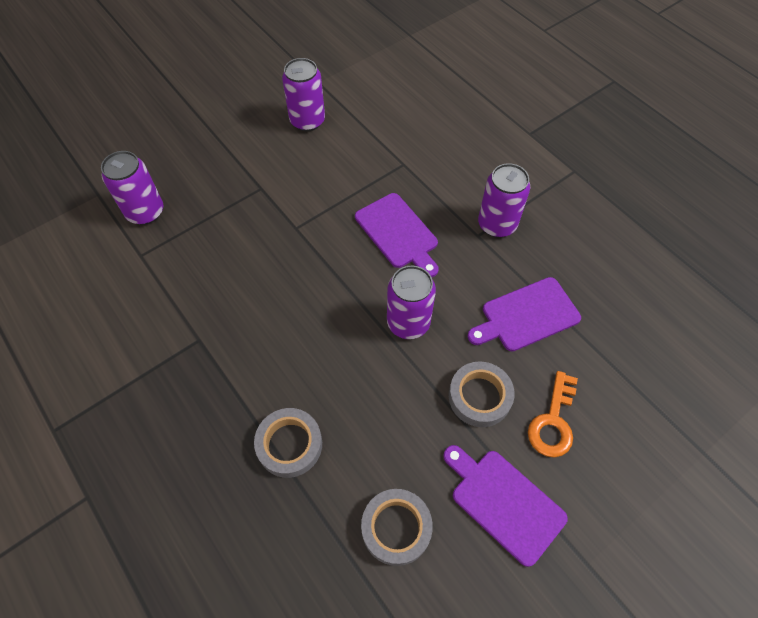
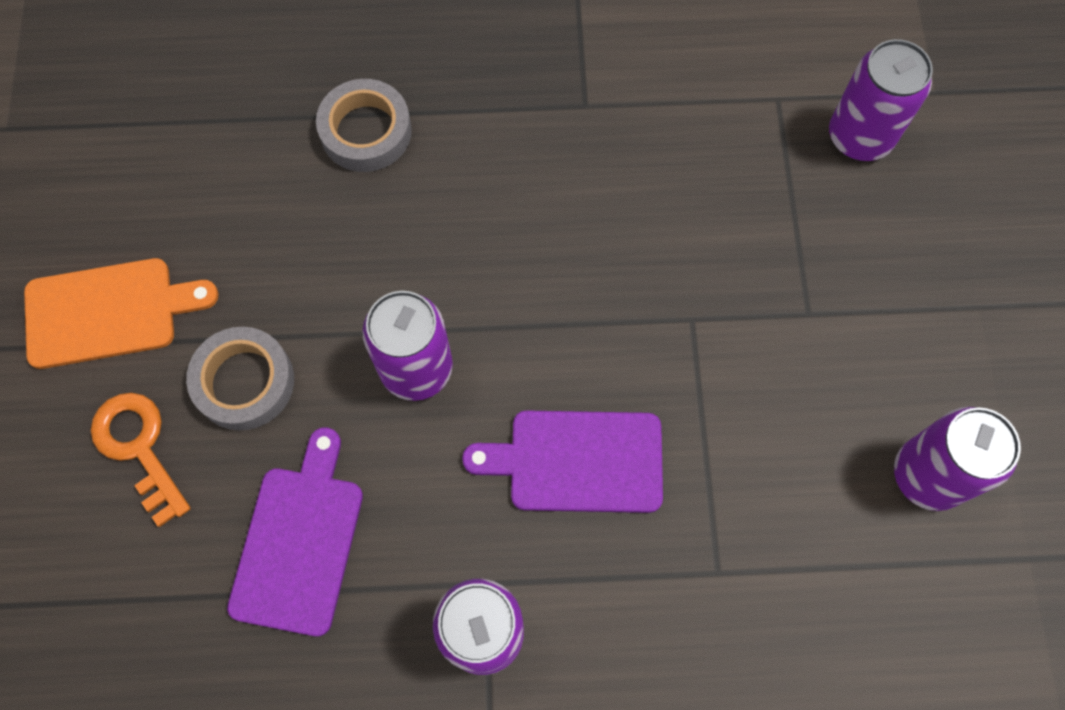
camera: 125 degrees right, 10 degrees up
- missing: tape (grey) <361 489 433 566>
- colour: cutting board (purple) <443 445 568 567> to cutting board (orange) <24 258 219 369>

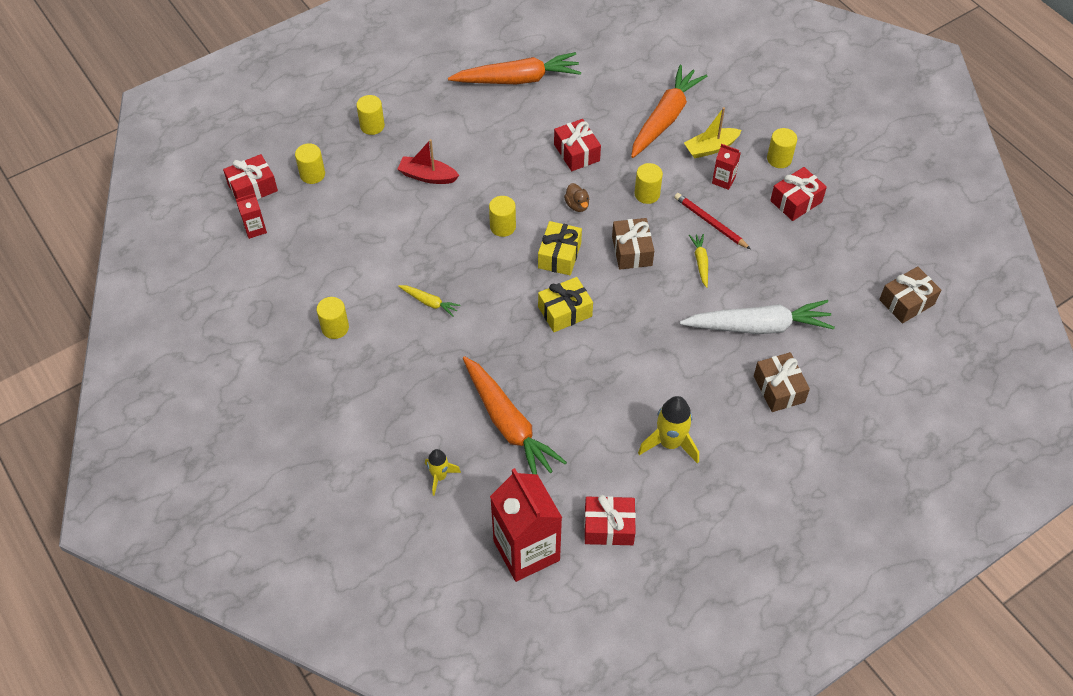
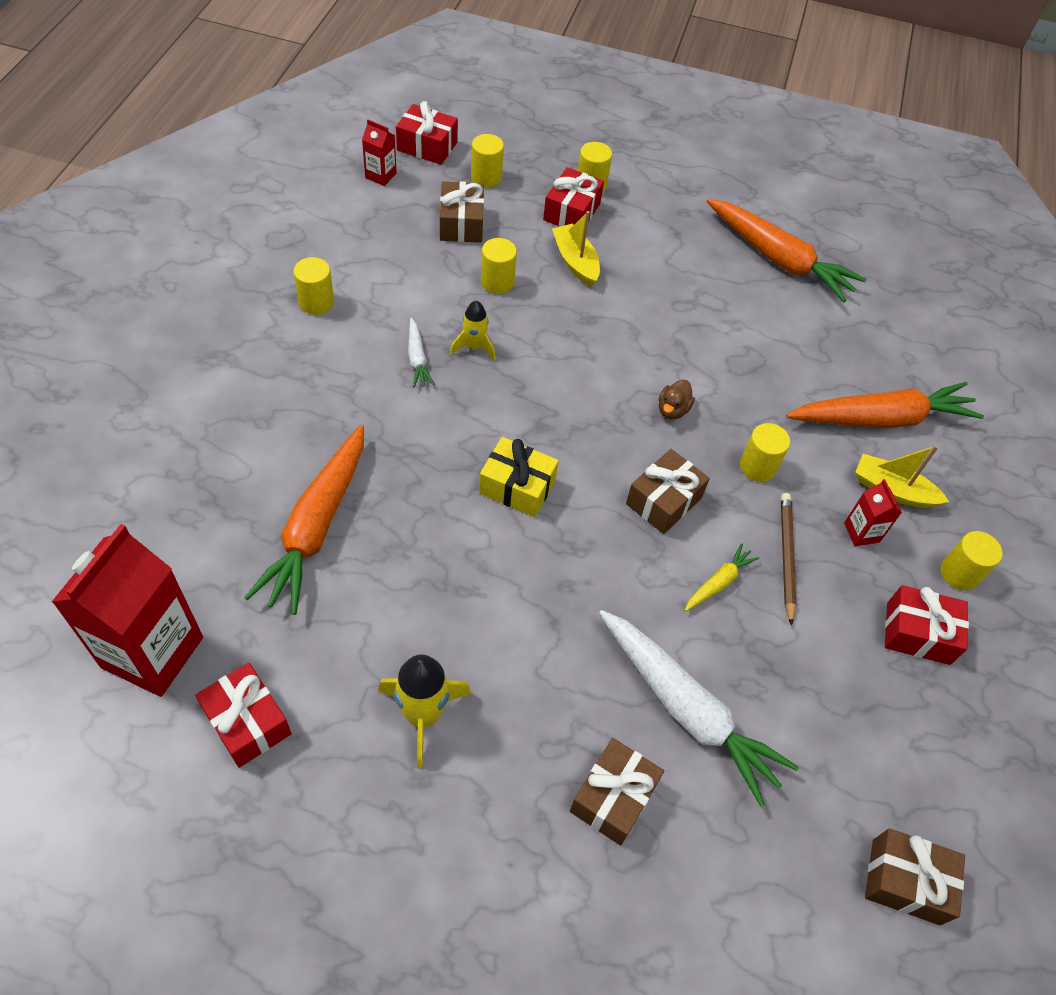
camera: 45 degrees right, 0 degrees up
- colour: boat (red) <398 139 459 184> to boat (yellow) <552 211 600 287>
- colour: carrot (yellow) <398 285 460 316> to carrot (white) <408 318 434 387>
- relocated: rocket (yellow) <425 449 461 496> to <450 300 496 360>
- relocated: cylinder (yellow) <489 196 516 237> to <481 238 517 294>
- missing: gift (yellow) <538 221 582 275>
- relocated: gift (red) <554 119 601 171> to <543 167 604 227>
- colour: pencil (red) <674 193 751 249> to pencil (brown) <781 493 796 626>
- appeared: gift (brown) <440 181 484 243>

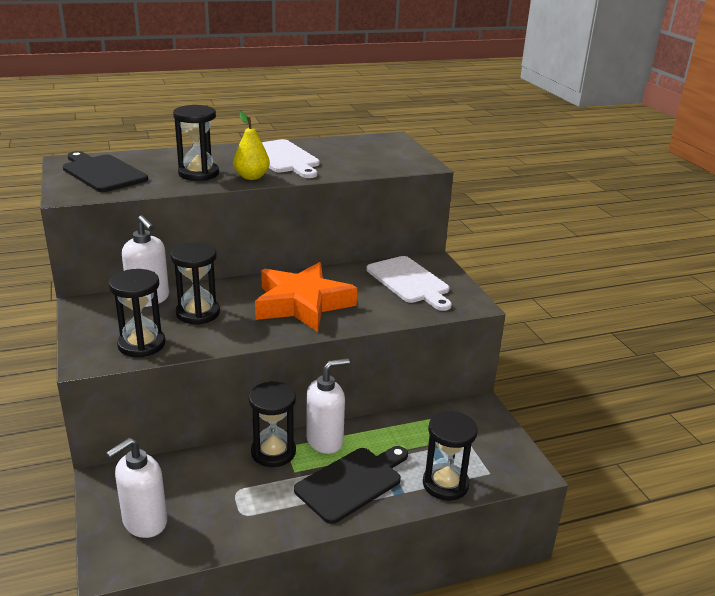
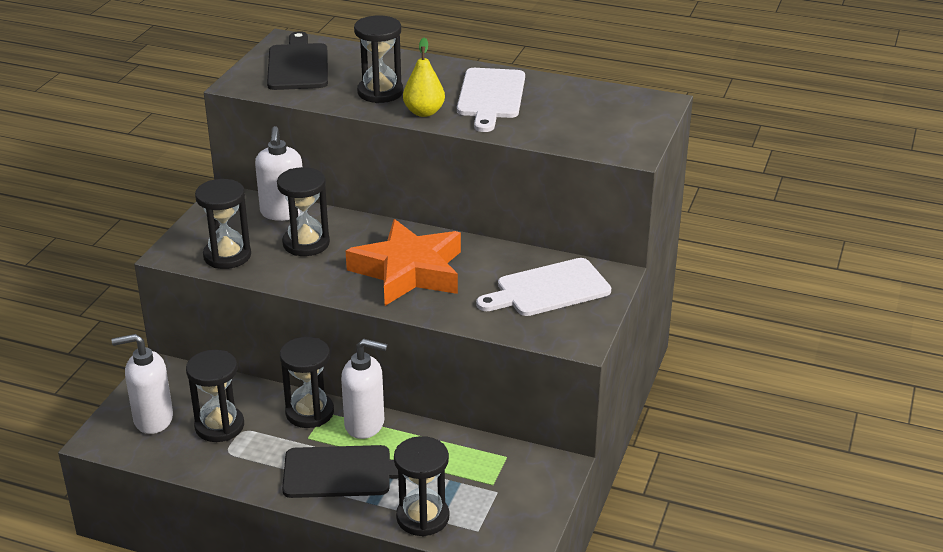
camera: 40 degrees right, 5 degrees up
- spun: cutting board (white) <366 256 452 311> = <476 258 611 316> 60 degrees clockwise
- appeared: hourglass (black) <186 350 244 442>

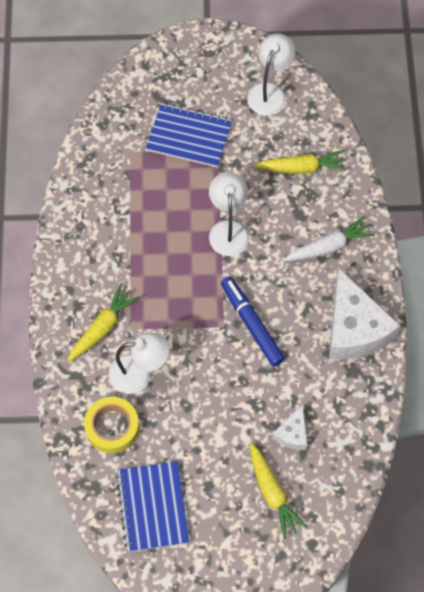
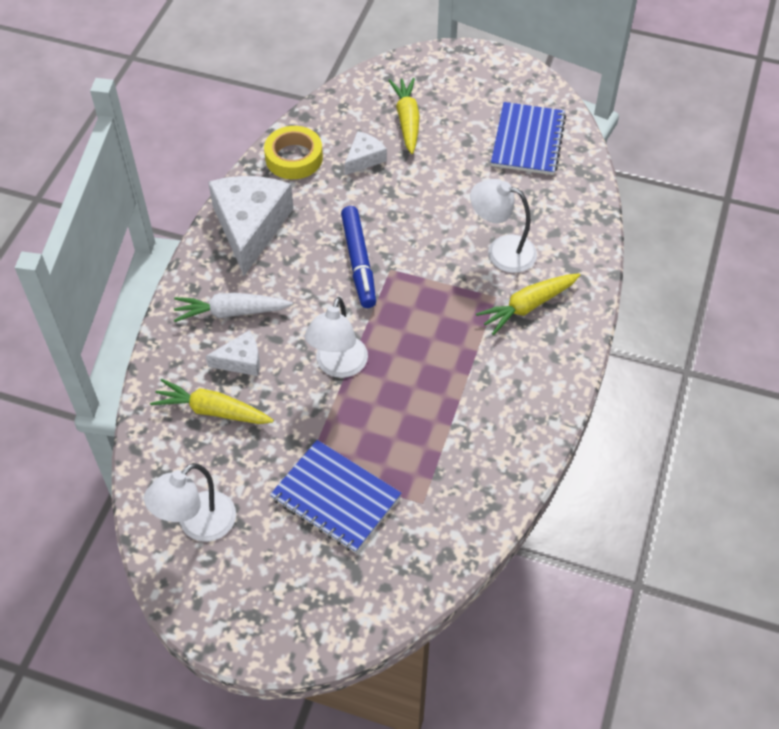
camera: 160 degrees left, 10 degrees down
- relocated: tape (yellow) <84 397 139 453> to <264 126 323 179>
- appeared: cheese (white) <206 330 260 376>

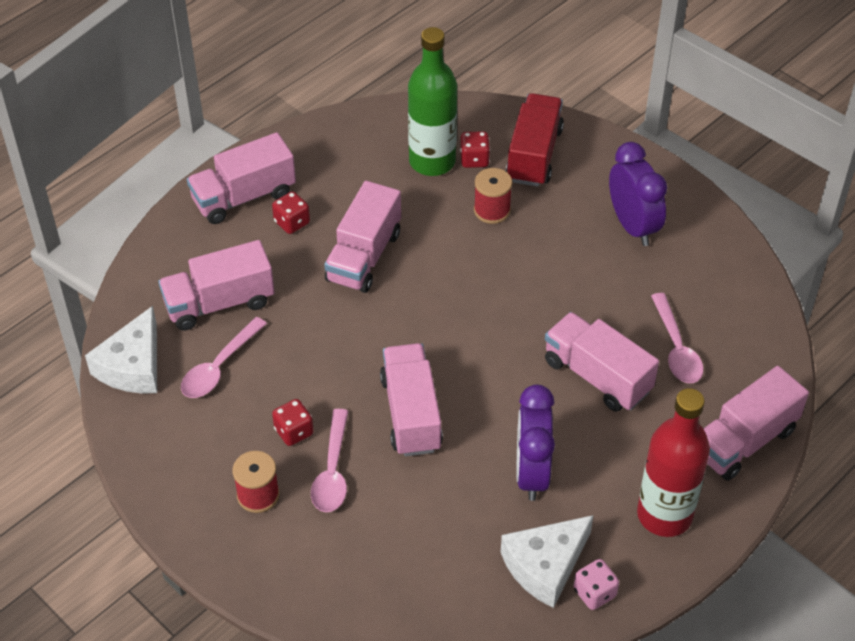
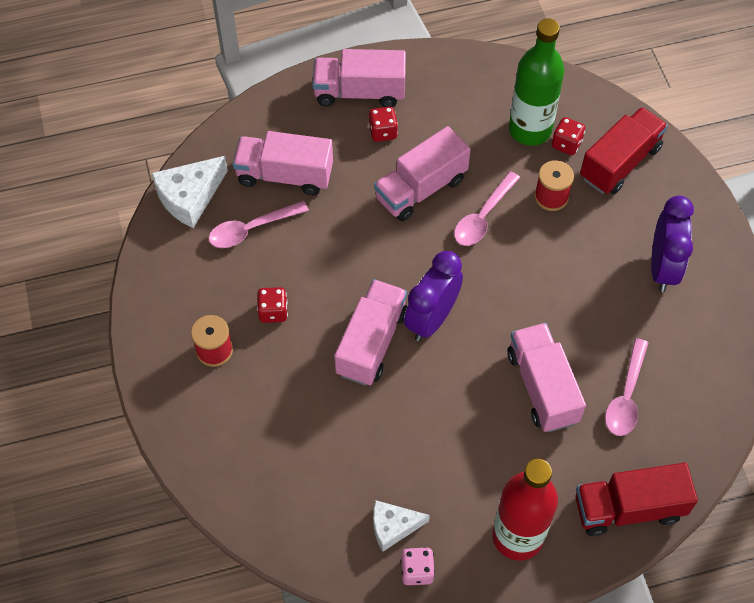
camera: 30 degrees right, 10 degrees up
- relocated: spoon (pink) <311 409 348 512> to <454 171 520 246>
- size: cheese (white) <501 515 594 608> = <373 500 430 551> x0.65
- relocated: clock (purple) <517 384 555 501> to <404 251 463 341>
- colour: truck (pink) <703 366 809 481> to truck (red) <576 463 698 536>

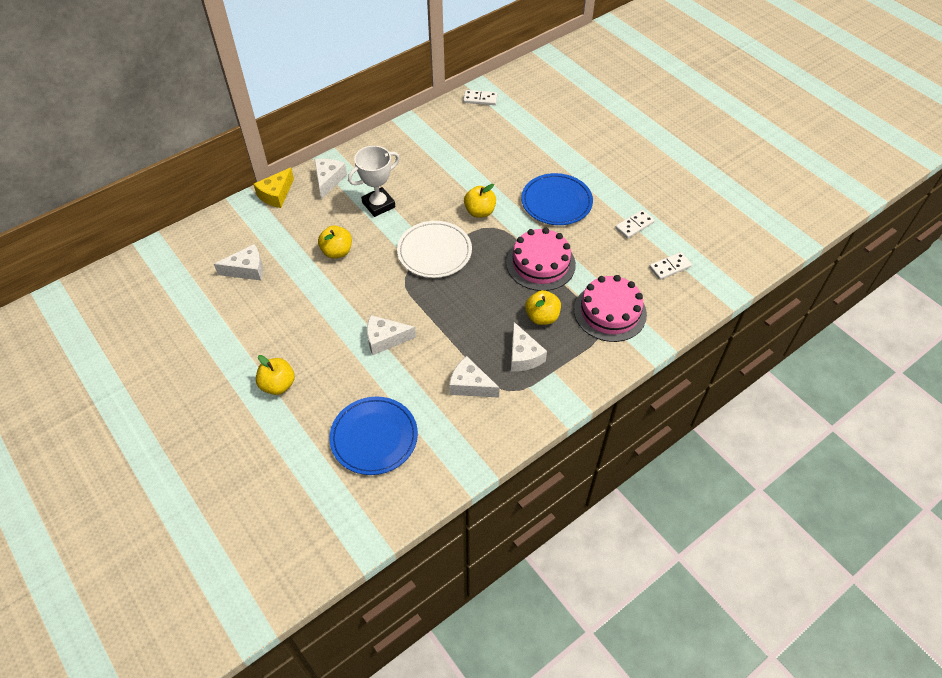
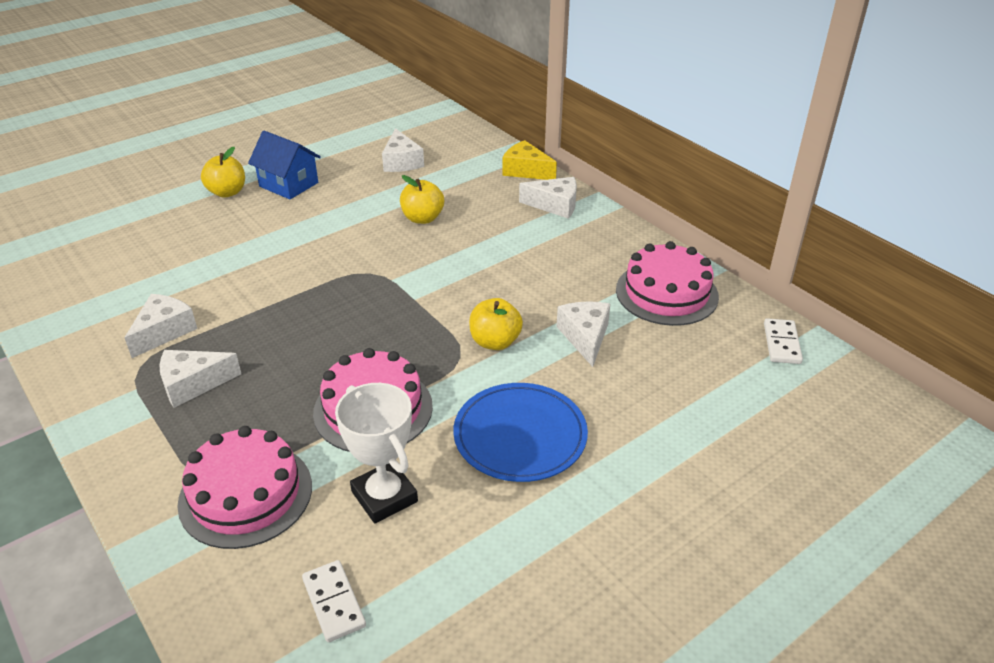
camera: 90 degrees right, 15 degrees down
- missing: plate (blue) <329 396 418 475>
- relocated: trophy (white) <348 146 400 217> to <335 383 418 524>
- relocated: cheese (white) <367 315 416 355> to <557 301 610 367>
- missing: plate (white) <397 221 472 278>
- missing: apple (yellow) <525 290 561 325>
- missing: domino (white) <615 210 655 239>
- appeared: house (blue) <248 131 321 199>
- appeared: cake (pink) <616 241 719 326>

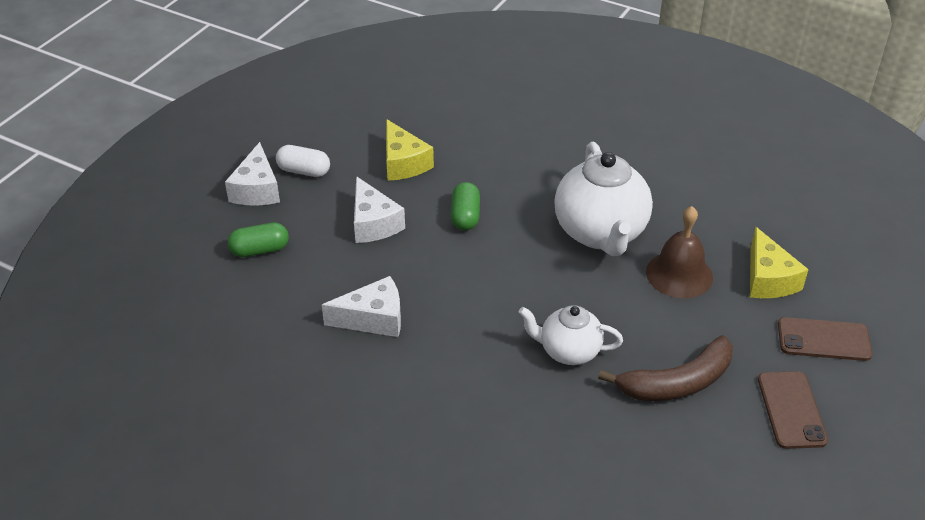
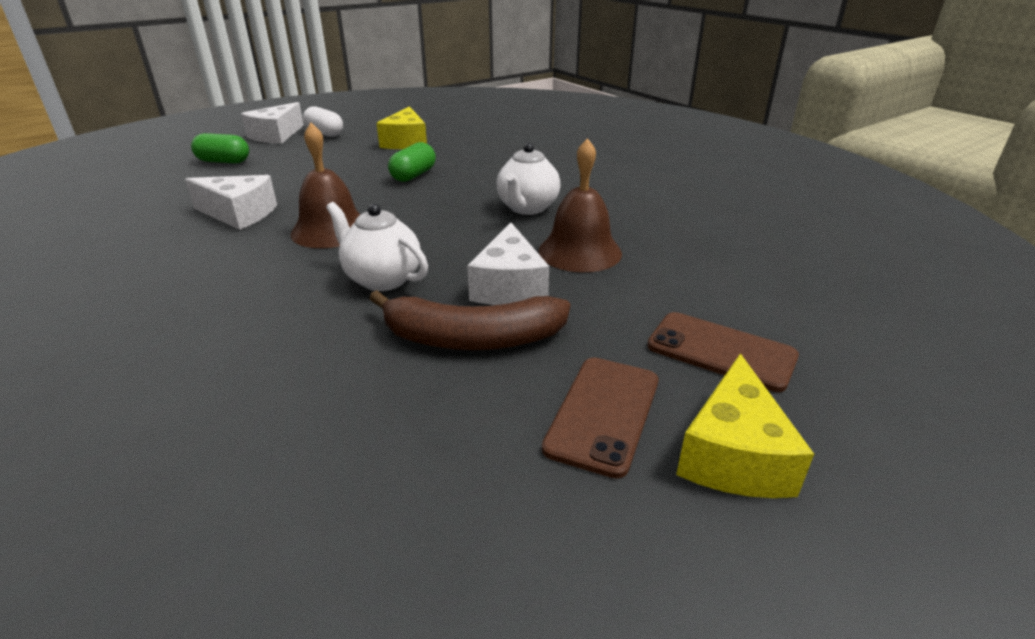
camera: 25 degrees right, 10 degrees down
- relocated: cheese (white) <354 176 405 243> to <467 223 549 305>
- size: teapot (white) <554 142 653 256> = <496 143 560 215> x0.58
- relocated: cheese (yellow) <750 227 809 298> to <676 354 814 498>
- appeared: bell (brown) <290 123 360 248>

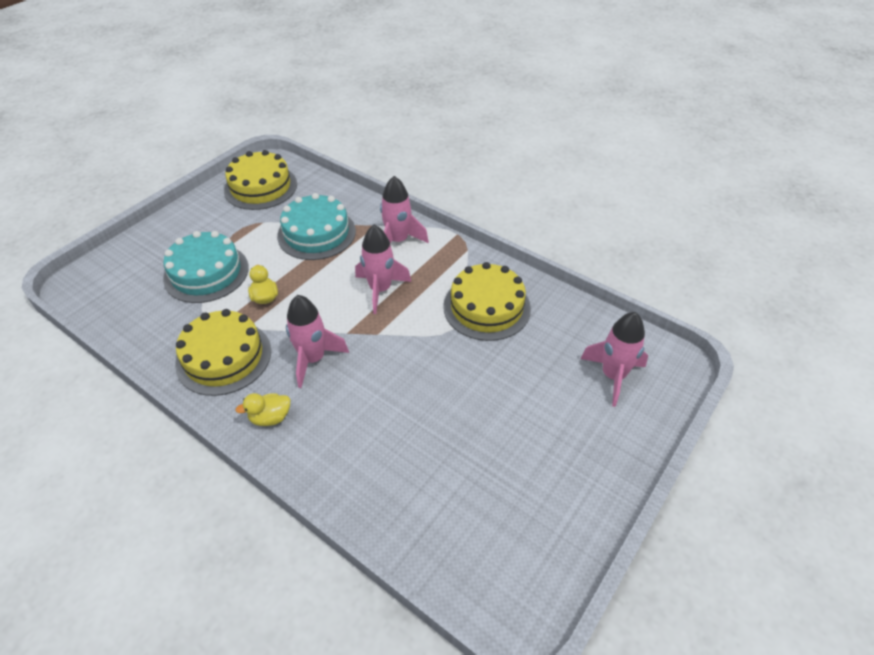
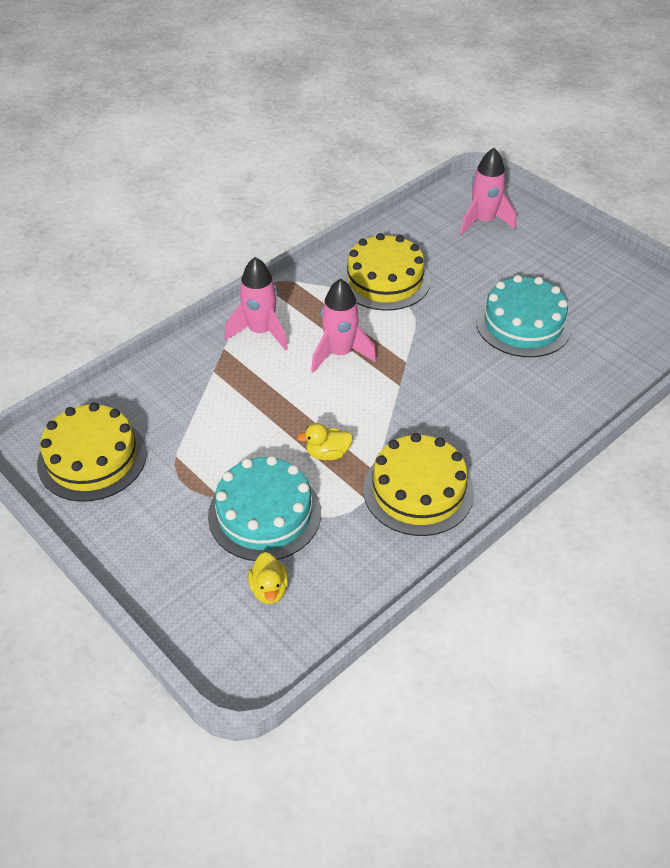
camera: 80 degrees left, 0 degrees up
- relocated: duck (yellow) <235 393 290 426> to <248 552 288 604>
- relocated: cake (turquoise) <277 193 356 260> to <476 275 572 357>
- missing: rocket (pink) <286 295 349 388>

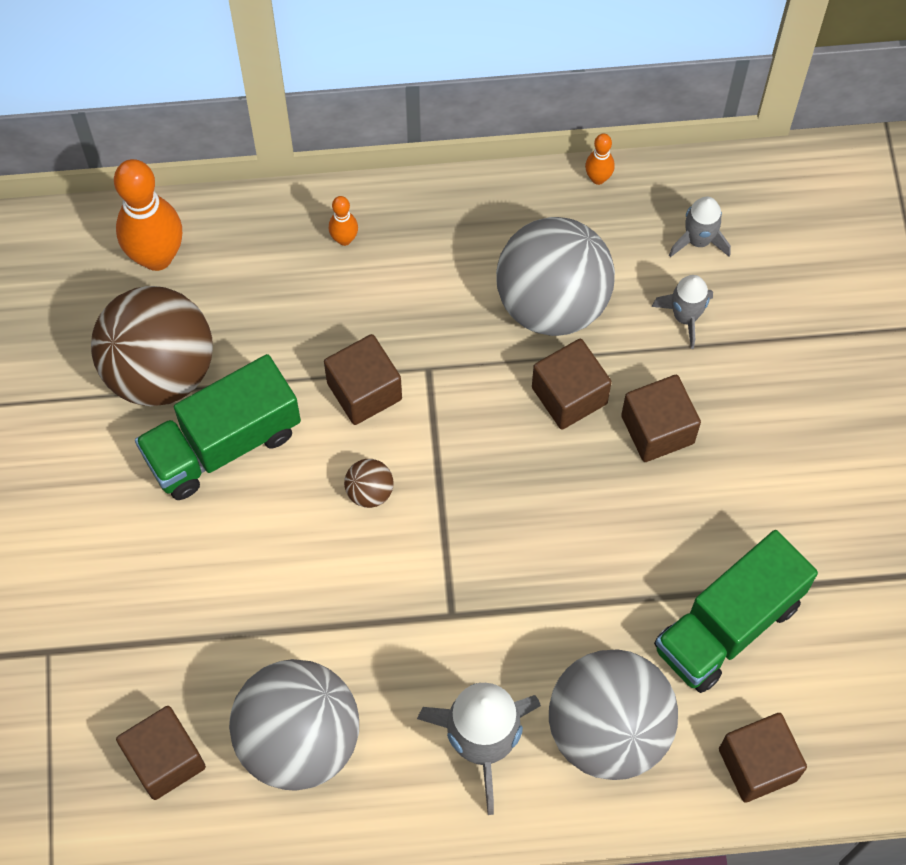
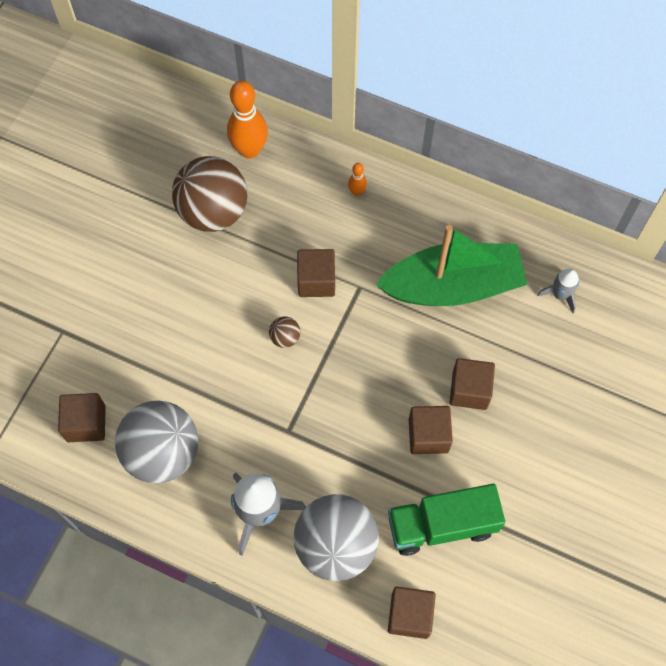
camera: 30 degrees right, 0 degrees up
- missing: truck (green) <135 354 301 500>
- exchanged: ball (grey) <496 217 615 336> to boat (green) <376 225 528 306>
- relocated: cube (brown) <532 339 612 430> to <409 406 453 454>
- missing: bowling pin (orange) <585 133 615 185>
- missing: rocket (grey) <652 275 713 349>

